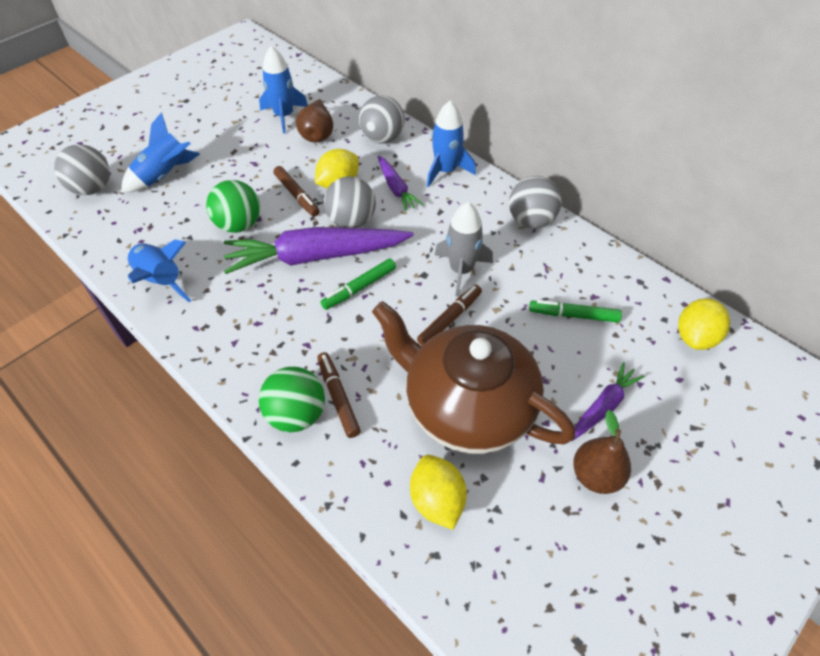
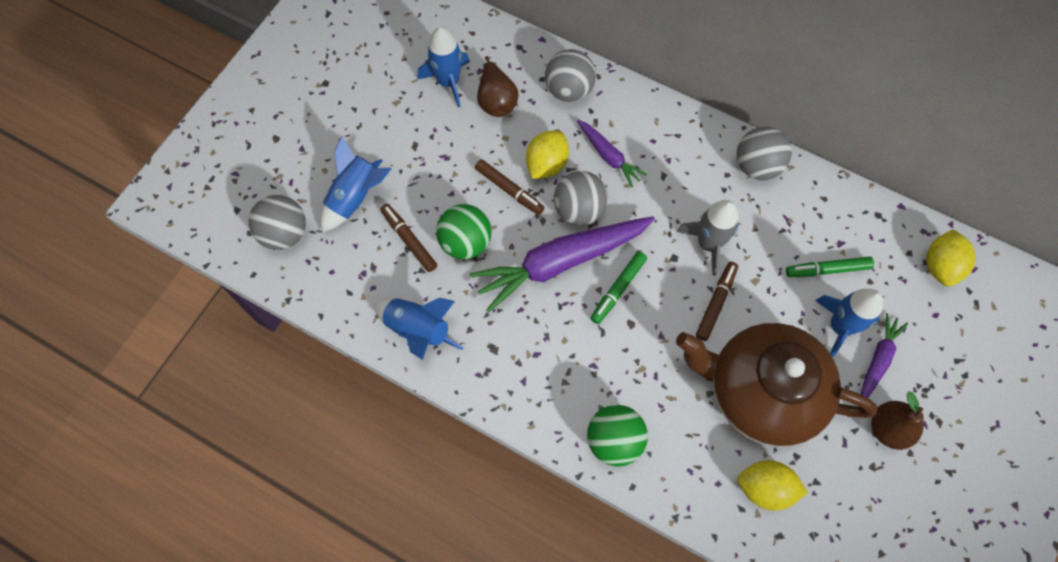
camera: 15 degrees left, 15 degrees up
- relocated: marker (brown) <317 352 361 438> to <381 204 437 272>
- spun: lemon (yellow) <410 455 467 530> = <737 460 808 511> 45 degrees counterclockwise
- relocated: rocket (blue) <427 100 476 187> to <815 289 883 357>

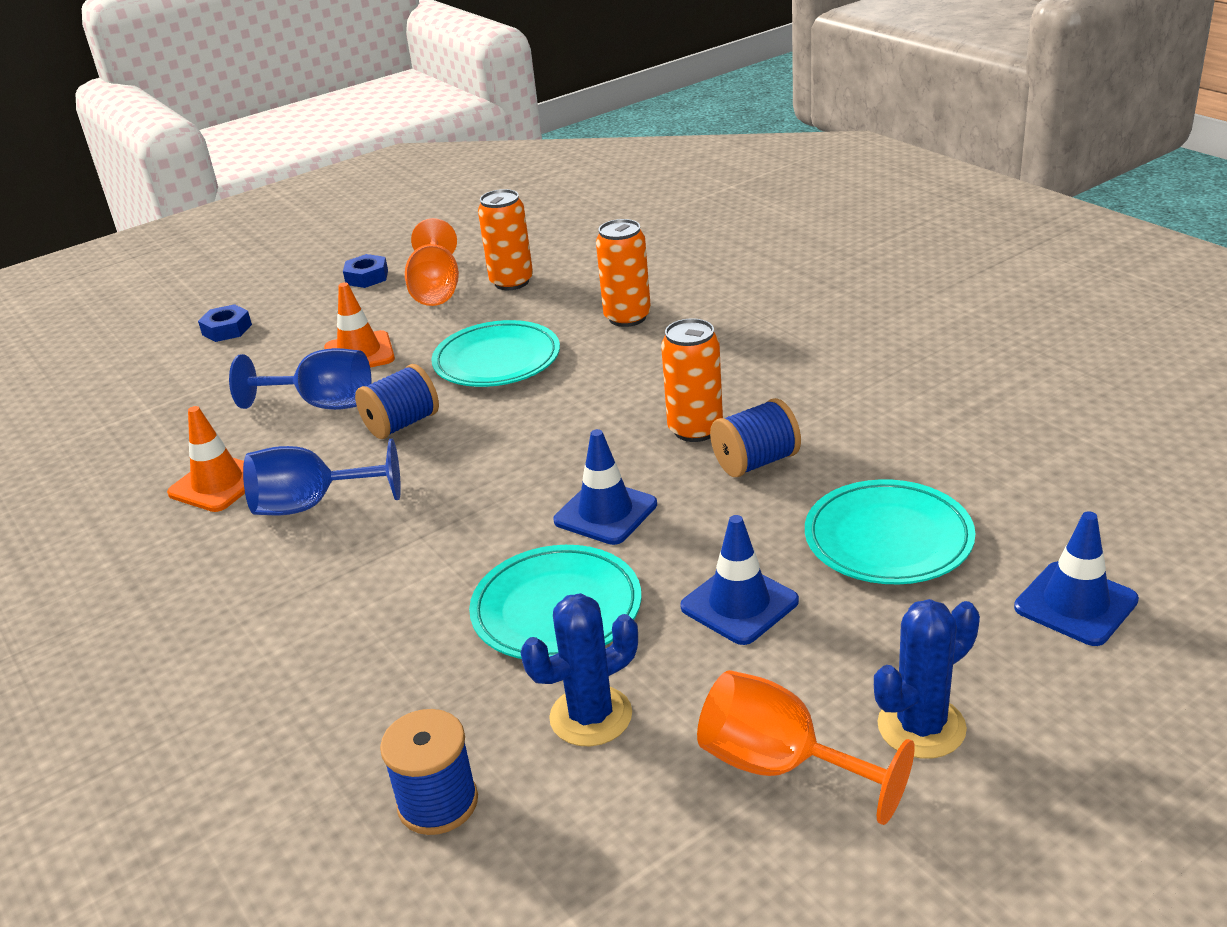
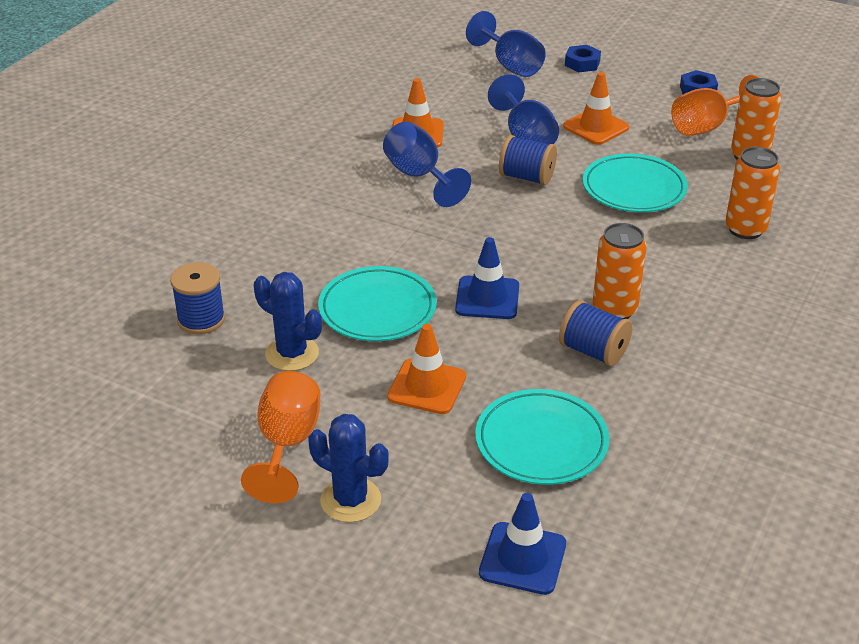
camera: 60 degrees right, 5 degrees up
- colour: traffic cone (blue) <680 515 799 645> to traffic cone (orange) <387 324 466 414>
- appeared: goblet (blue) <466 11 546 77>

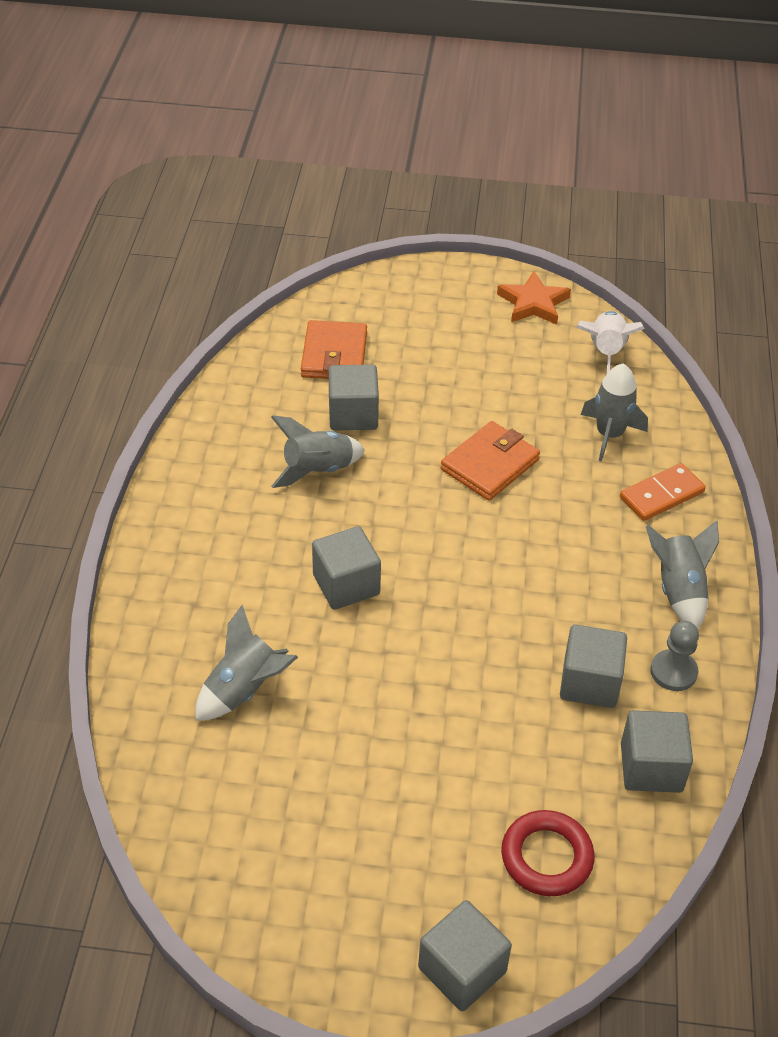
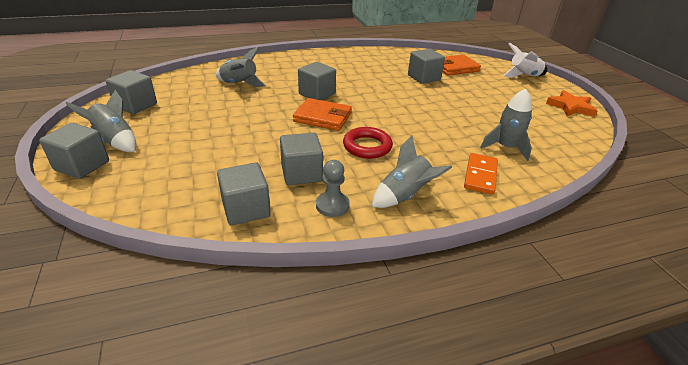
camera: 65 degrees right, 10 degrees down
- relocated: rocket (grey) <271 415 365 488> to <65 90 136 152>
- relocated: wallet (orange) <441 421 540 501> to <293 98 352 131>
- relocated: ring (red) <501 810 595 896> to <343 127 393 159>
- relocated: rocket (white) <576 311 645 374> to <503 43 547 78>
- spun: domino (orange) <620 463 706 521> = <464 153 498 195> 75 degrees clockwise
- appeared: cube (grey) <106 70 157 114>

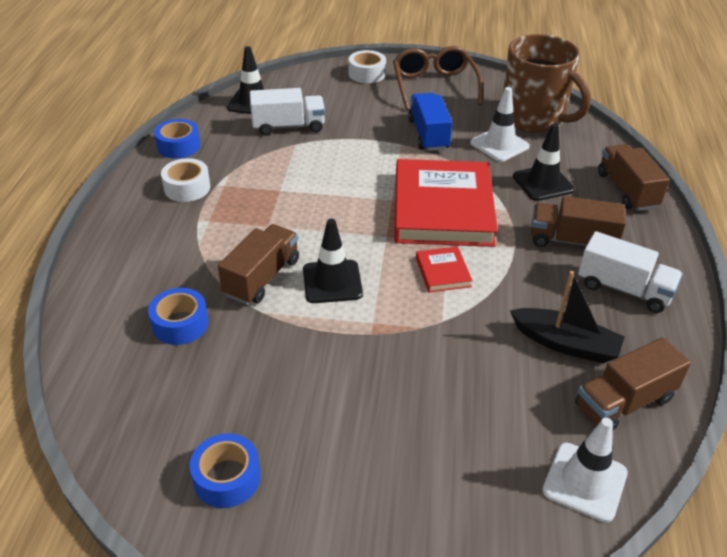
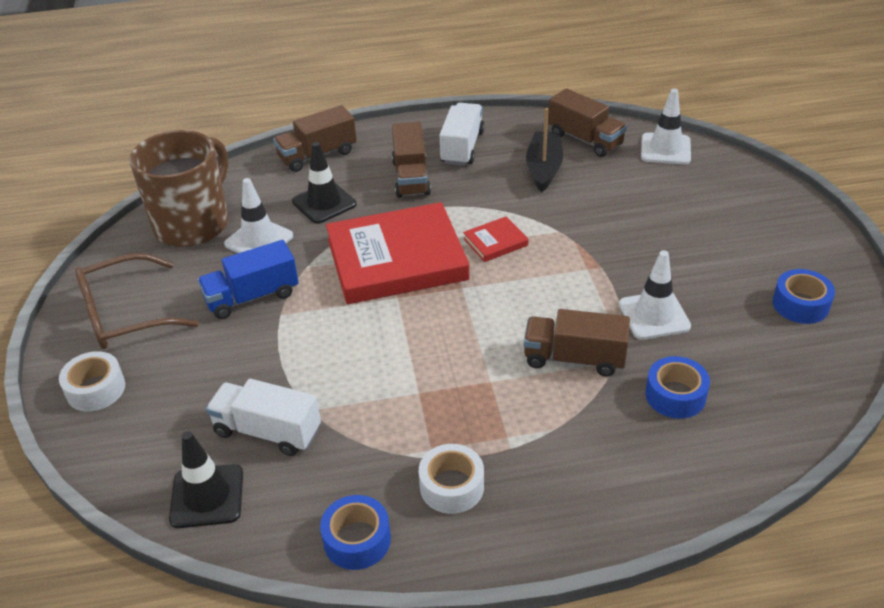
camera: 105 degrees left, 0 degrees up
- spun: truck (white) <250 88 325 136> = <206 379 321 456> 45 degrees counterclockwise
- missing: traffic cone (black) <303 219 363 303>
- appeared: traffic cone (white) <619 250 691 340>

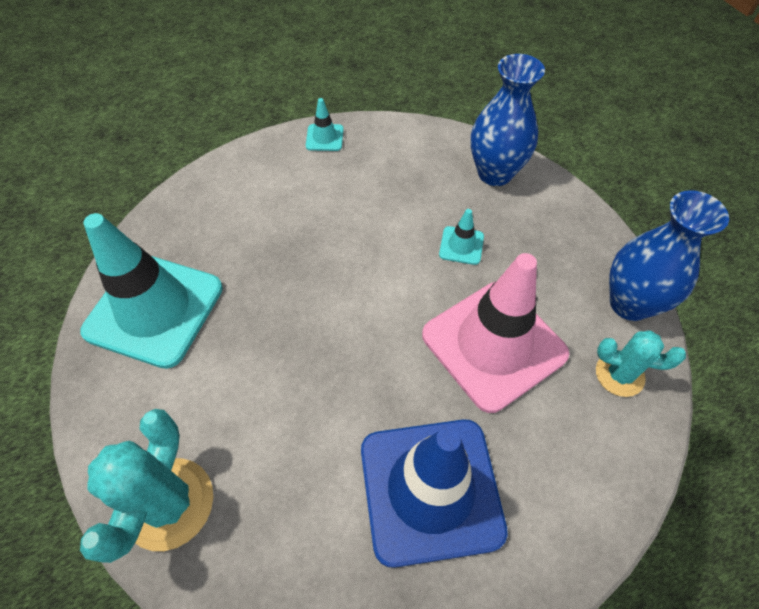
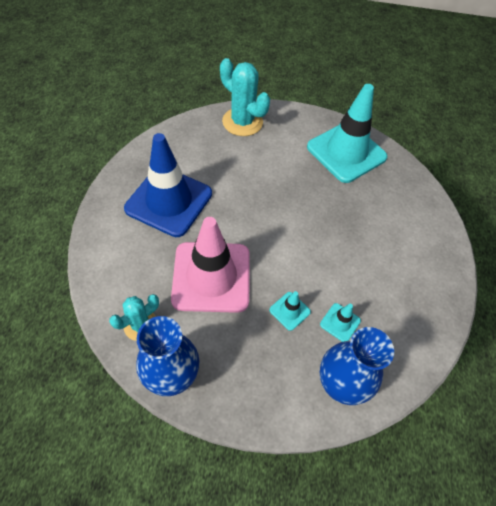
camera: 120 degrees right, 0 degrees up
- relocated: traffic cone (turquoise) <306 98 344 151> to <320 303 361 342>

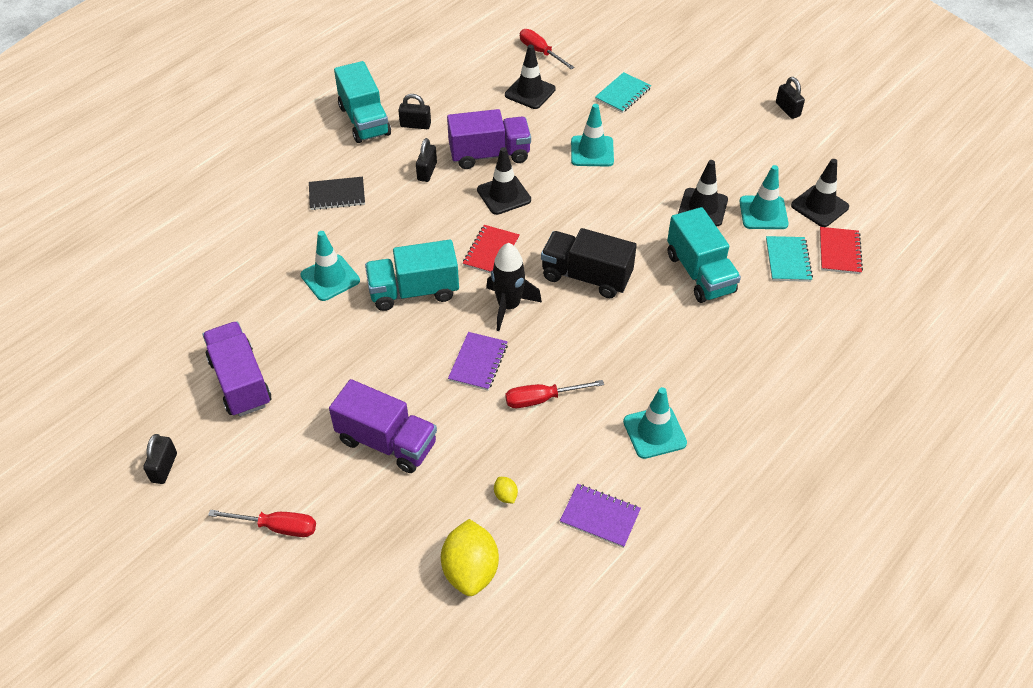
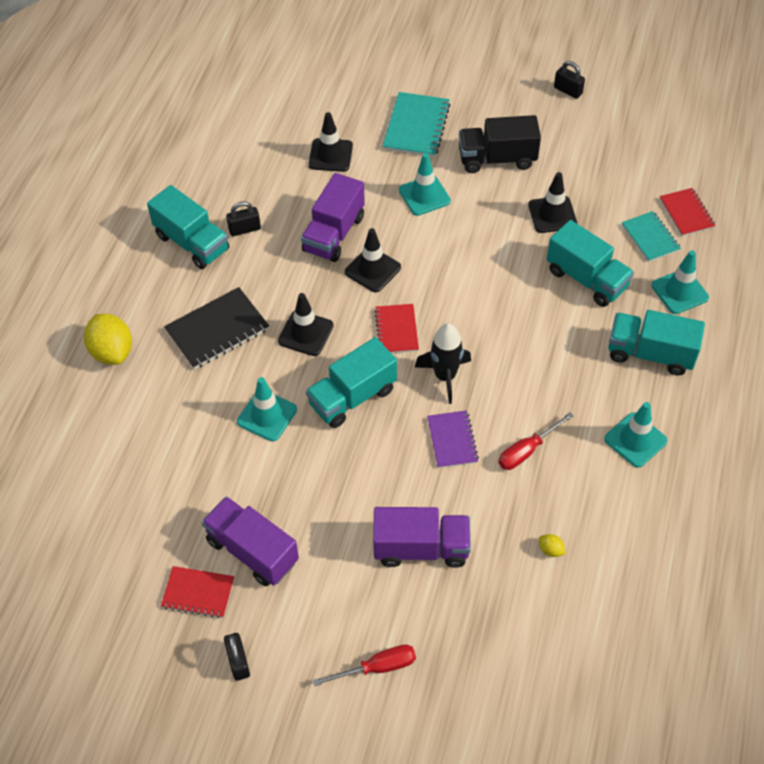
camera: 25 degrees left, 5 degrees up
- size: notebook (black) <309 177 365 210> = <164 287 269 369> x1.55
- missing: padlock (black) <416 138 437 182>
- relocated: lemon (yellow) <441 519 499 596> to <84 314 132 365>
- spun: truck (purple) <447 109 531 169> = <301 173 365 262> 150 degrees clockwise
- missing: screwdriver (red) <520 29 575 70>
- relocated: truck (black) <541 228 637 298> to <459 115 541 173>
- missing: notebook (purple) <560 484 641 548>
- size: notebook (turquoise) <595 72 651 113> = <383 92 451 157> x1.55
- relocated: traffic cone (turquoise) <740 165 788 229> to <651 250 709 314>
- relocated: traffic cone (black) <791 159 849 227> to <278 293 334 356>
- appeared: notebook (red) <161 566 234 618>
- appeared: truck (turquoise) <608 310 705 376>

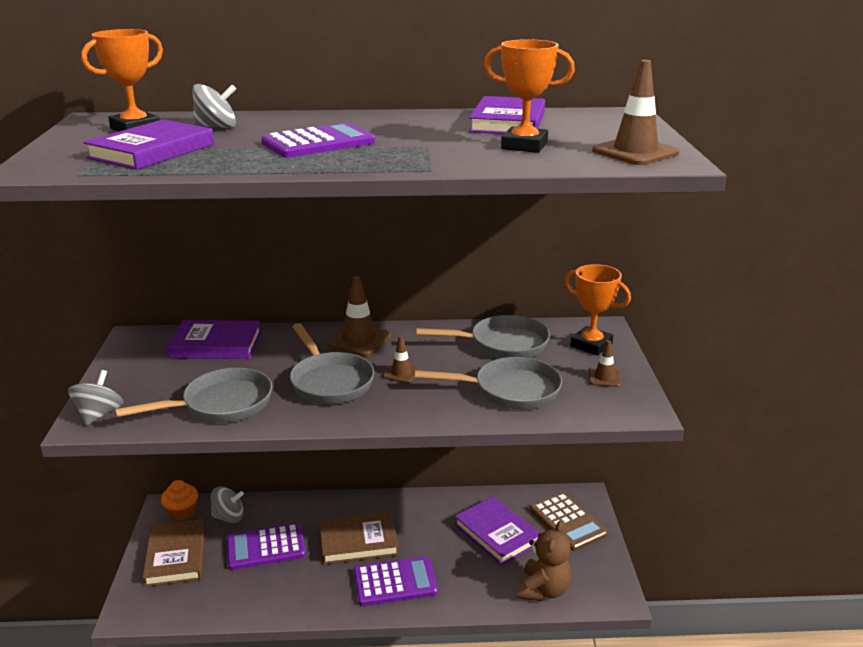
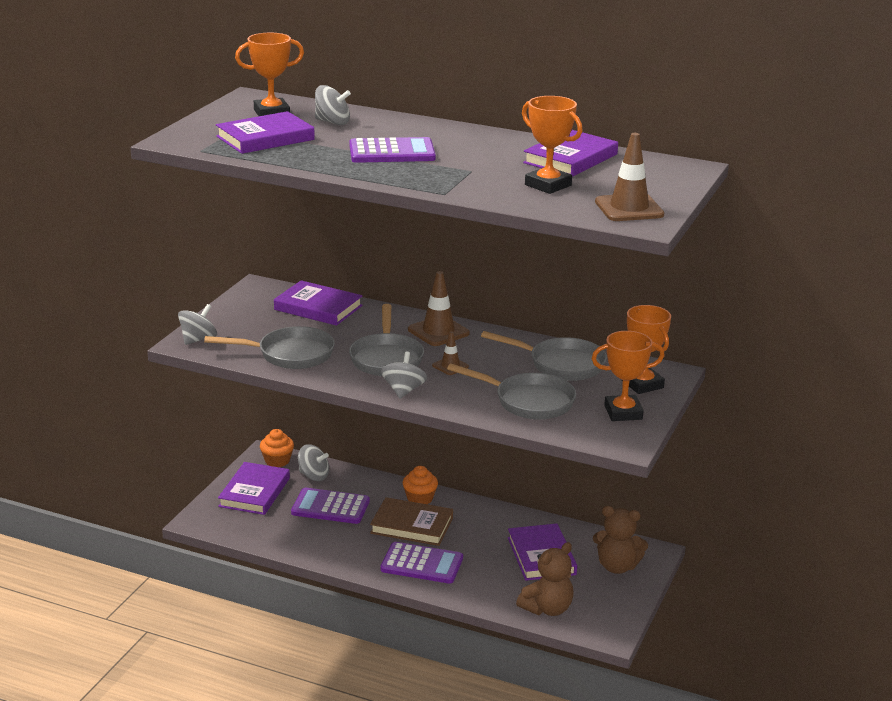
camera: 25 degrees right, 0 degrees up
- colour: book (brown) <143 519 206 587> to book (purple) <218 462 290 515>
- exchanged: calculator (brown) <530 492 608 551> to teddy bear (brown) <593 506 648 574>
- exchanged: traffic cone (brown) <589 340 621 387> to trophy (orange) <592 331 665 421>
- appeared: spinning top (grey) <381 351 427 399>
- appeared: cupcake (orange) <403 466 438 504>

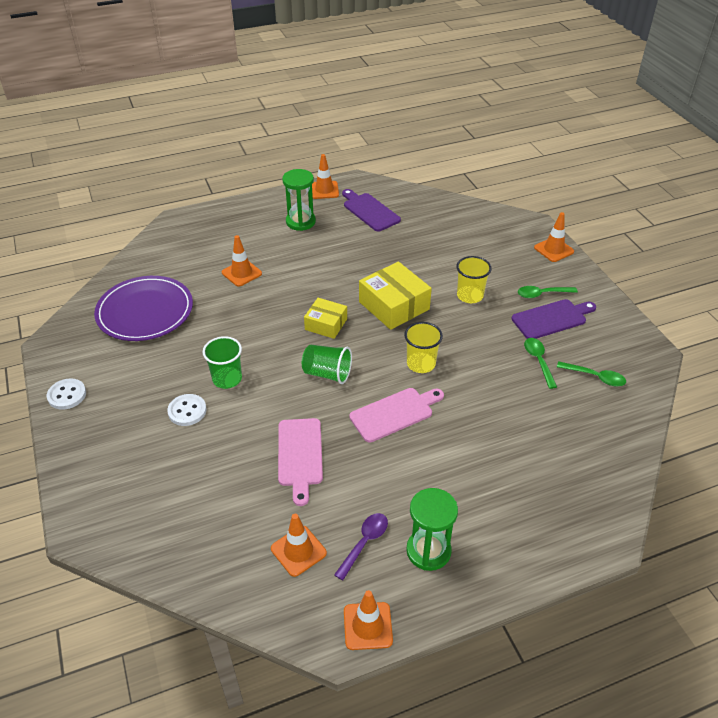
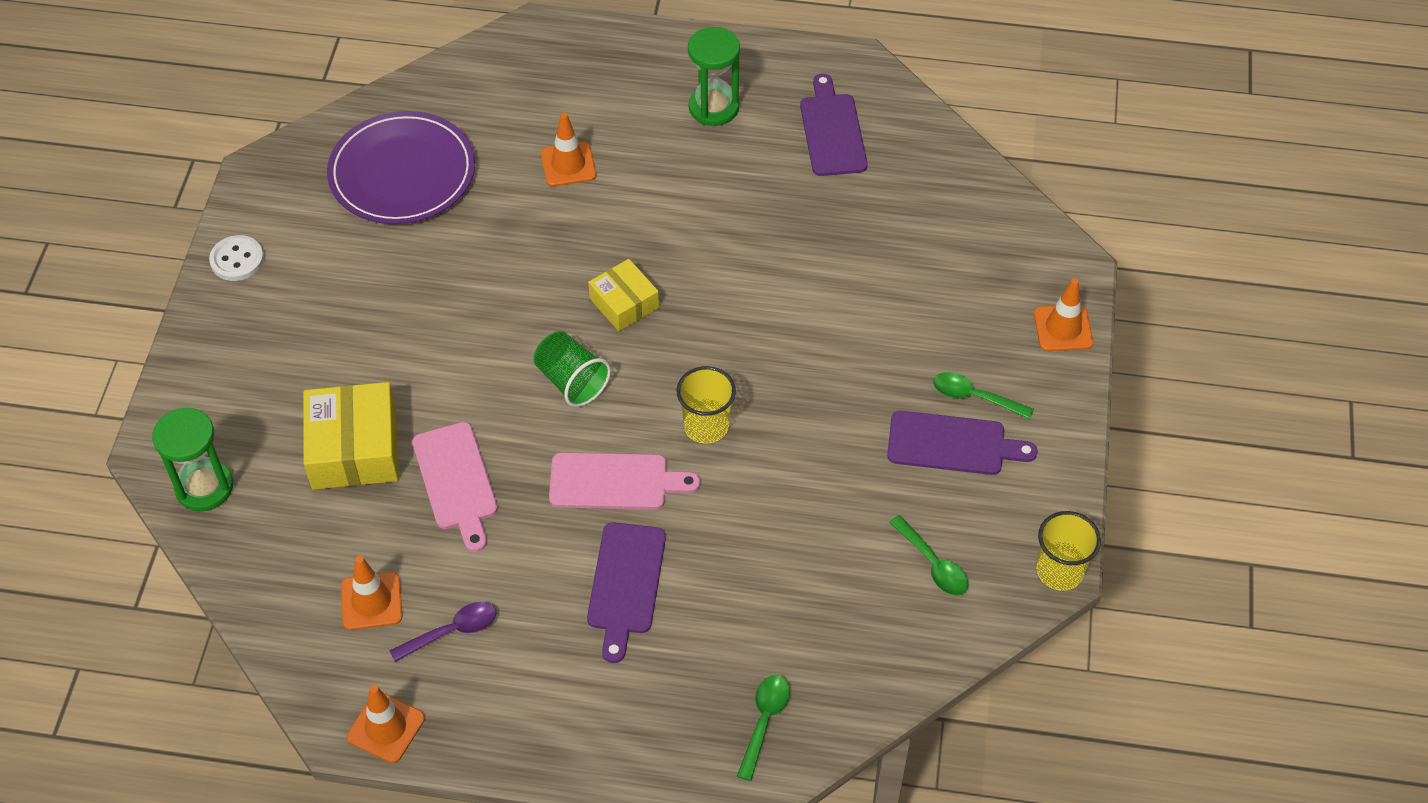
camera: 30 degrees right, 10 degrees up
- missing: button (white) <167 394 207 426>
- missing: cup (green) <203 336 242 389>
- spun: cutting board (pink) <278 418 323 506> = <412 422 498 552> 45 degrees counterclockwise
- missing: traffic cone (orange) <312 154 339 199>
- relocated: box (yellow) <359 261 432 330> to <303 382 399 490>
- relocated: hourglass (green) <406 488 458 571> to <152 408 233 512>
- relocated: cup (yellow) <456 256 491 303> to <1036 511 1101 591>
- relocated: spoon (green) <524 338 557 389> to <737 675 790 781>
- appeared: cutting board (purple) <587 523 666 663>

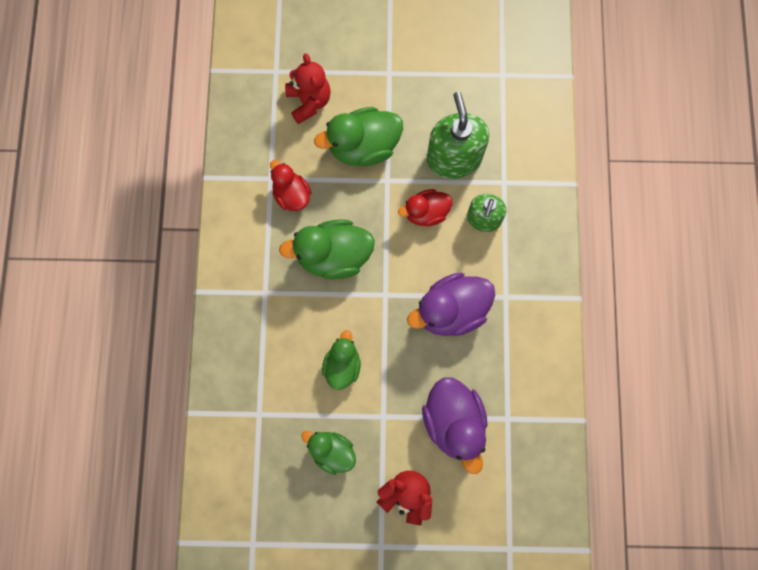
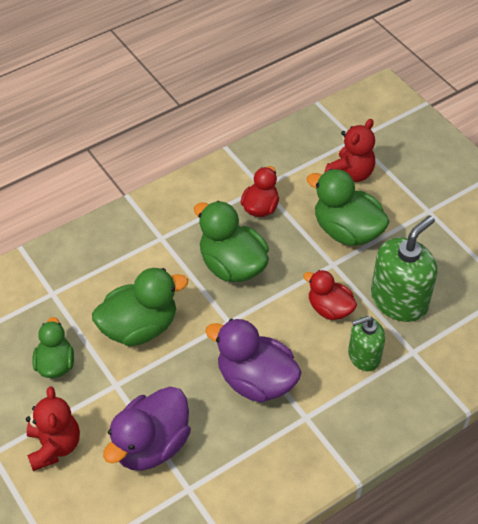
camera: 55 degrees right, 25 degrees down
- size: duck (green) <322 330 361 390> = <92 268 188 346> x1.61

